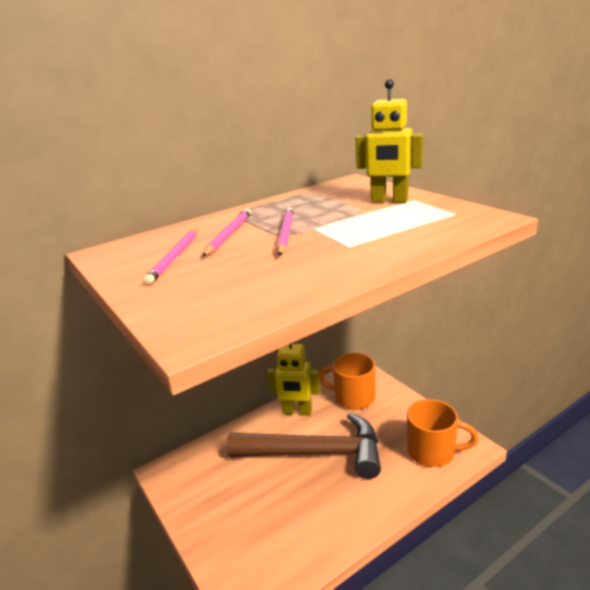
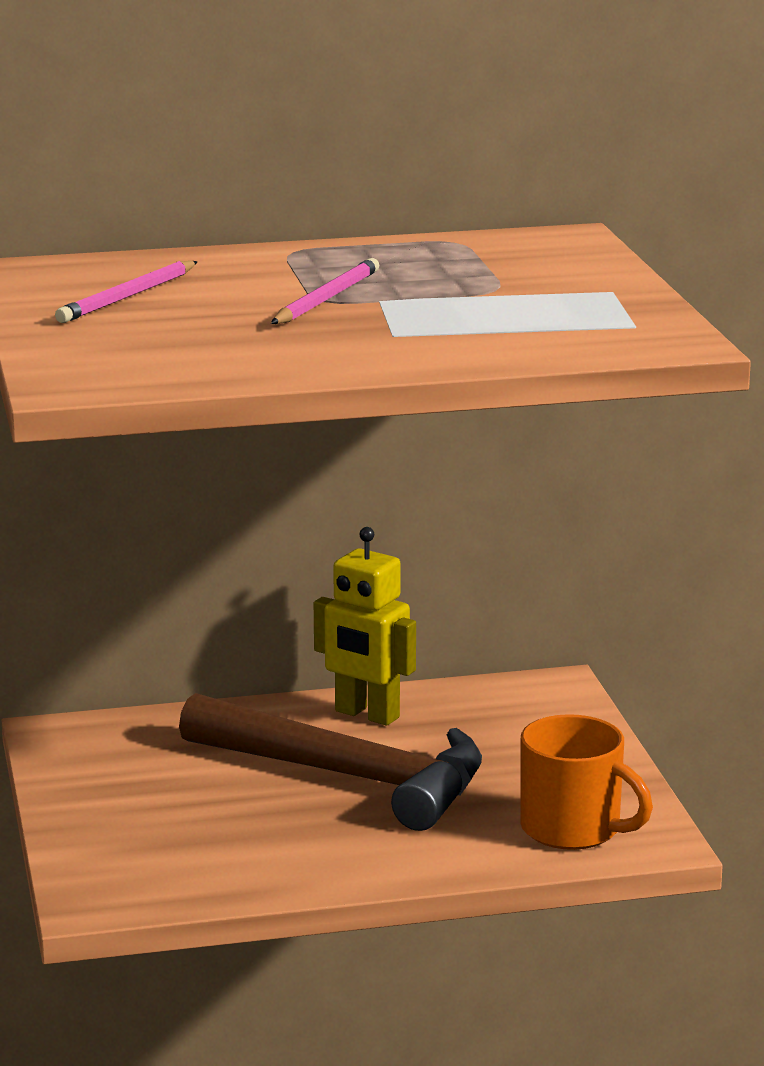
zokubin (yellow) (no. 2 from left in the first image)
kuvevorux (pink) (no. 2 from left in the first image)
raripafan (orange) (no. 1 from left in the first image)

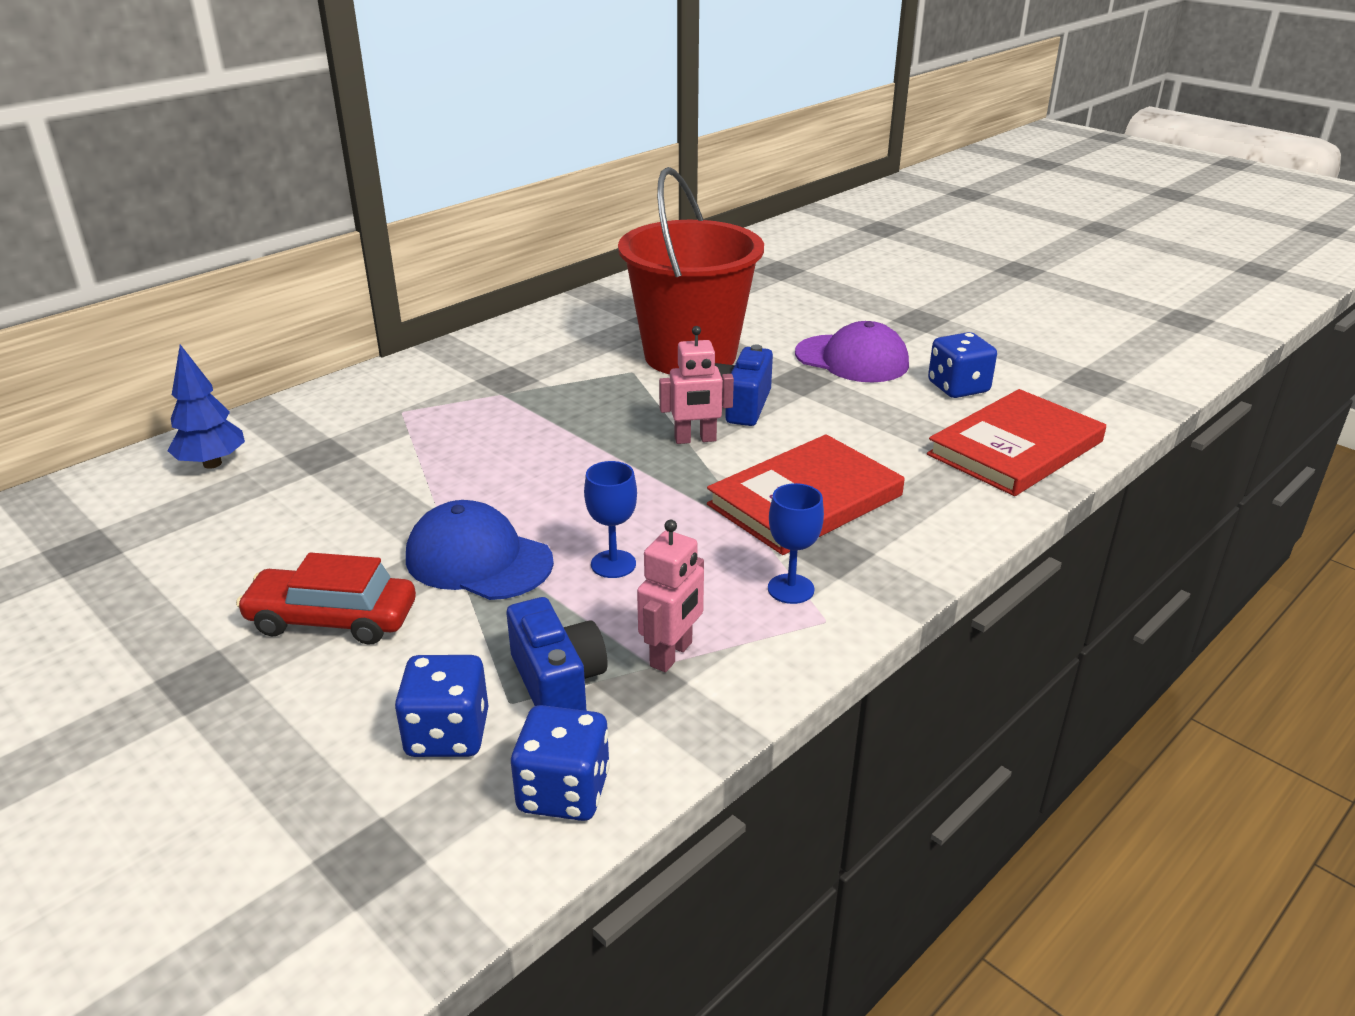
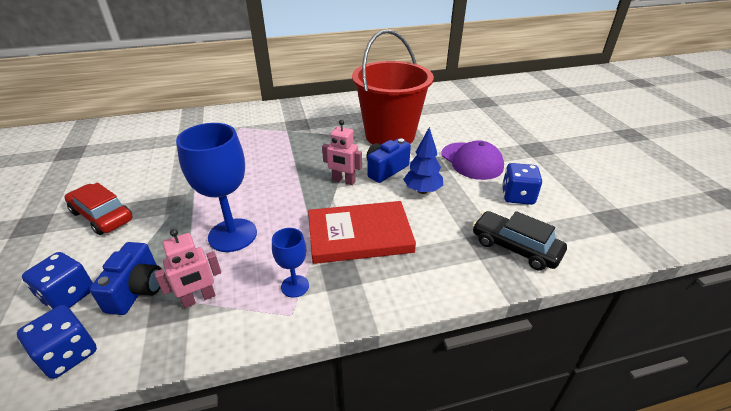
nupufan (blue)
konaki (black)
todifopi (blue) (no. 1 from left)
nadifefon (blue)

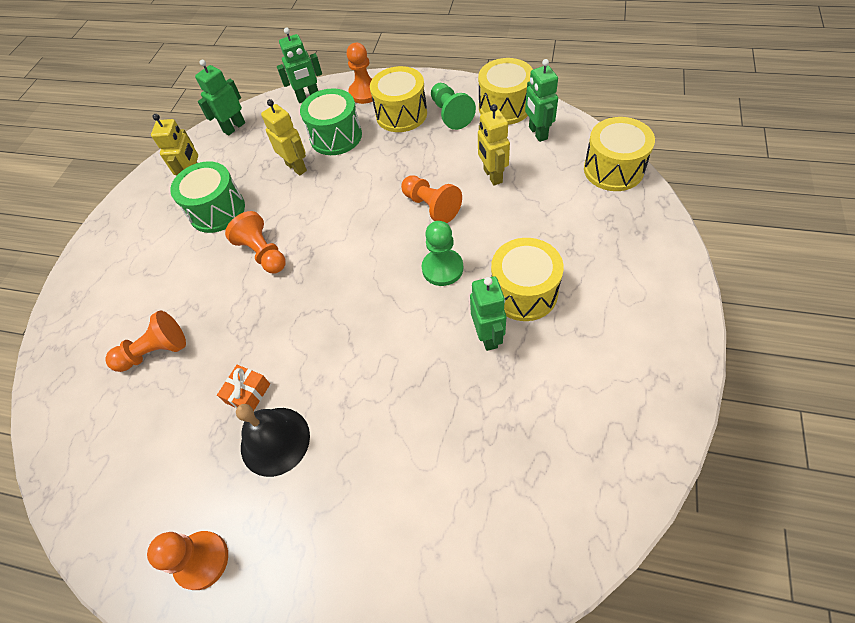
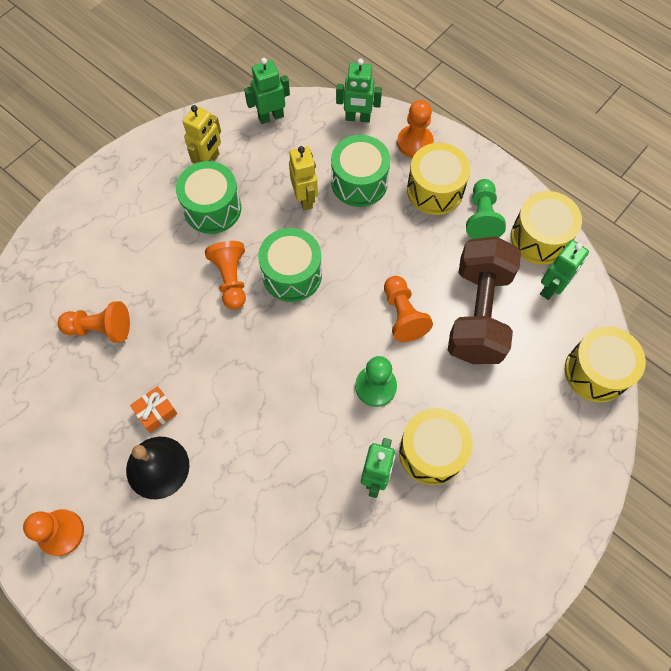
zokubin (green) (no. 4 from left)
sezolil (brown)
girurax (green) (no. 2 from left)

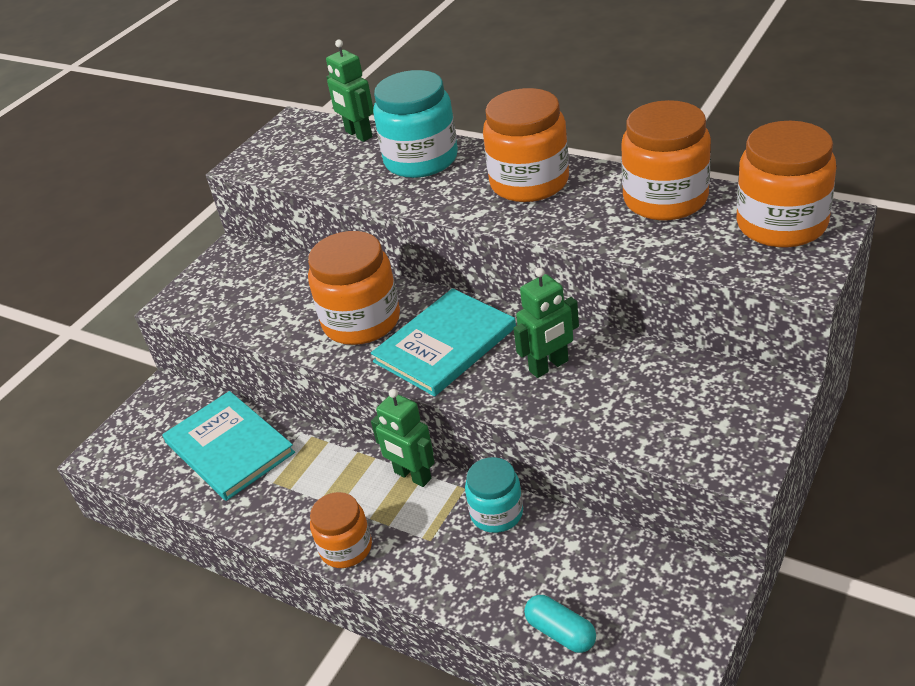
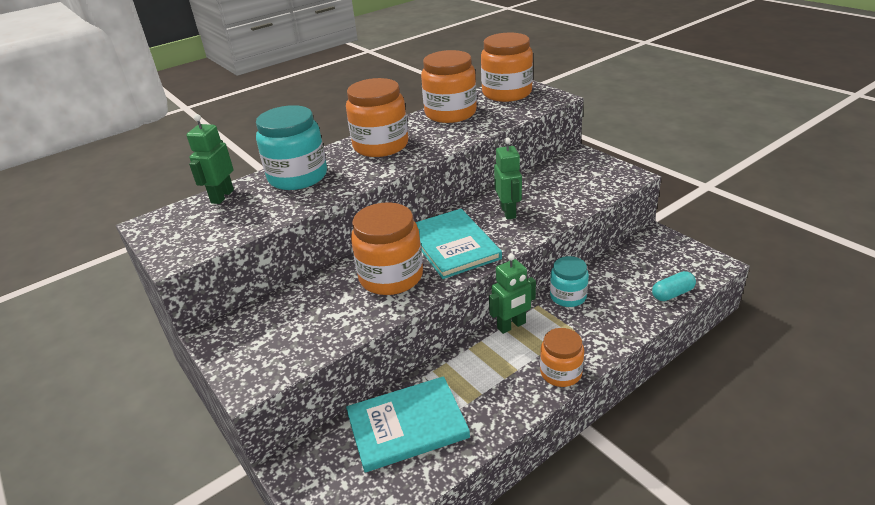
zokubin (green) (no. 1 from left)

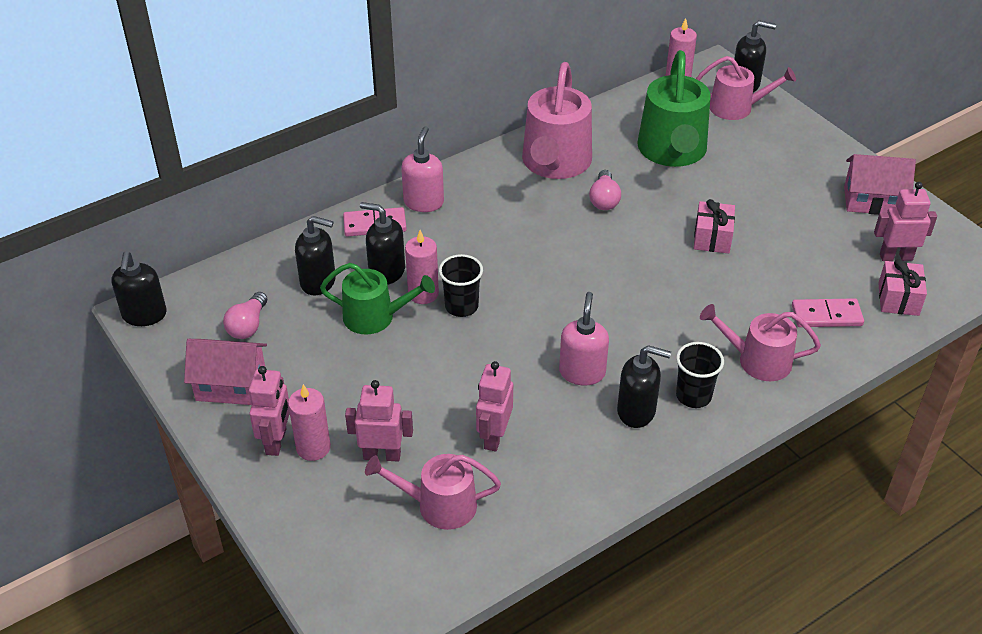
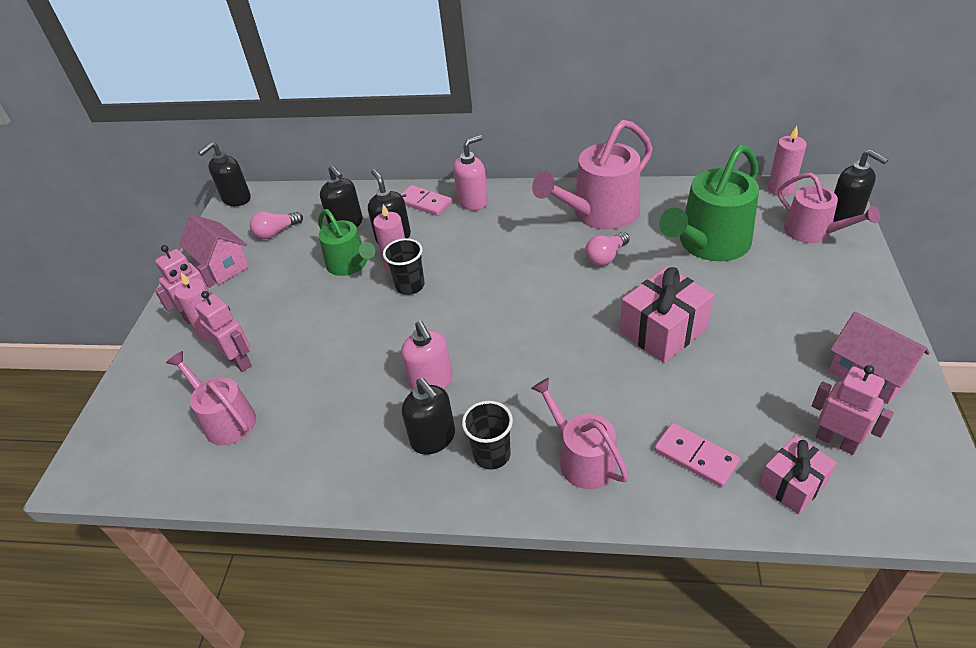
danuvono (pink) (no. 1 from left)
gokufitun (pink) (no. 1 from left)
zokubin (pink) (no. 3 from left in the first image)

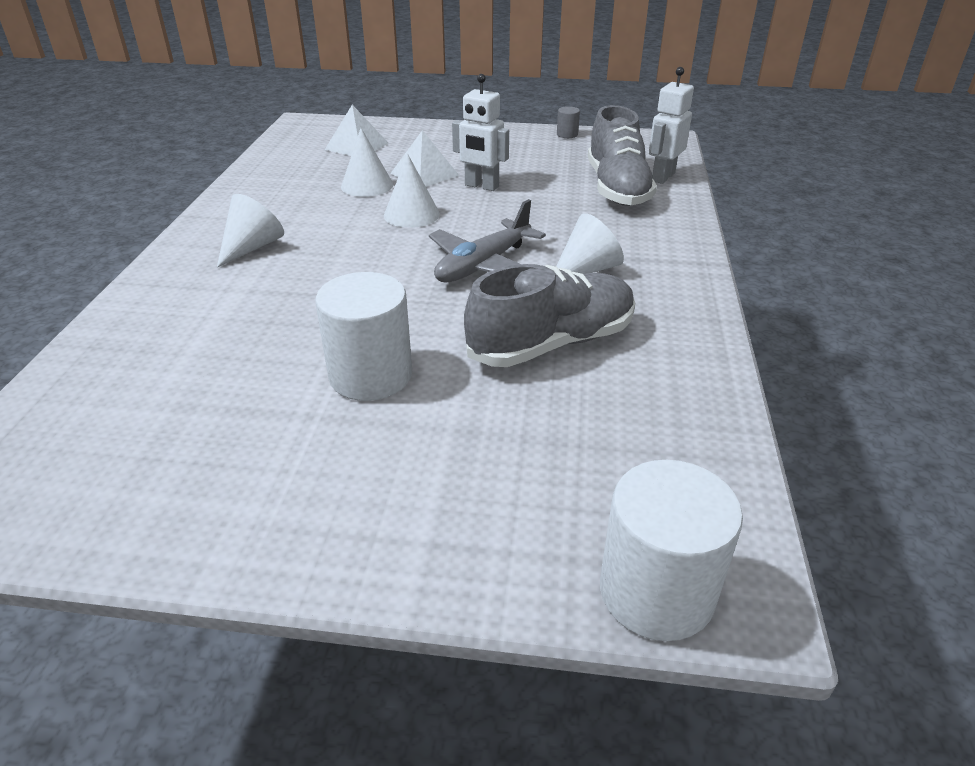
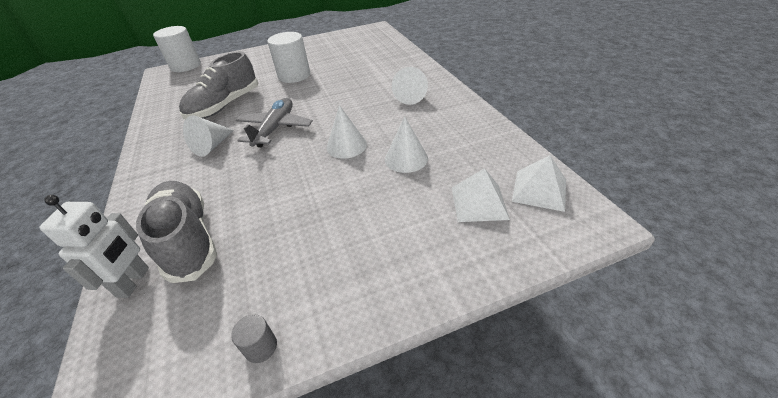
zokubin (white) (no. 1 from left in the first image)
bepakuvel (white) (no. 2 from left)

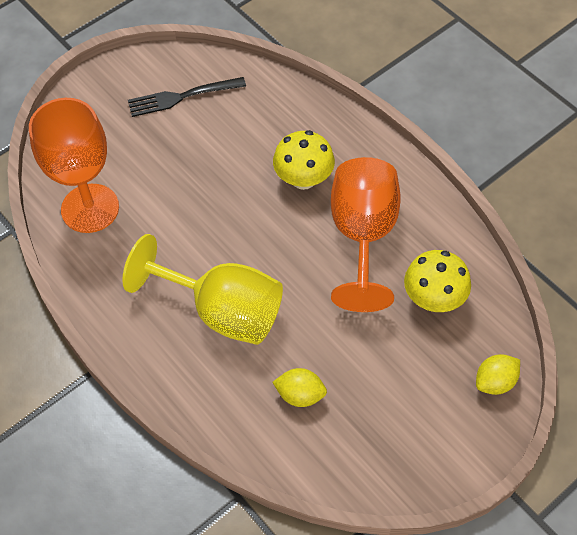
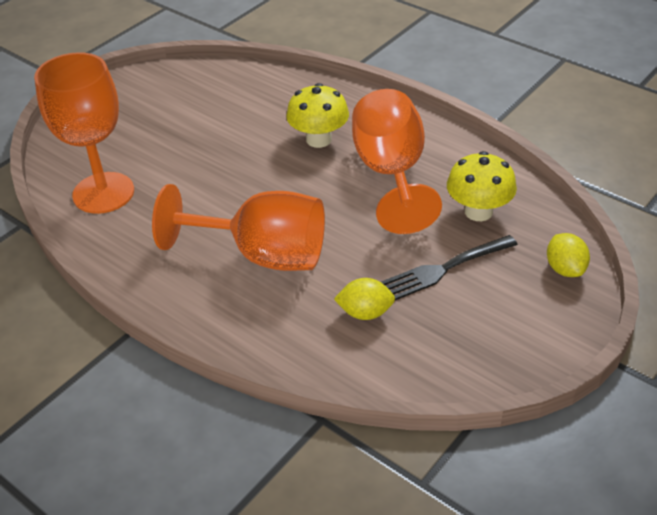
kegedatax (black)
todifopi (orange) (no. 2 from left)
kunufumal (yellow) (no. 2 from left)

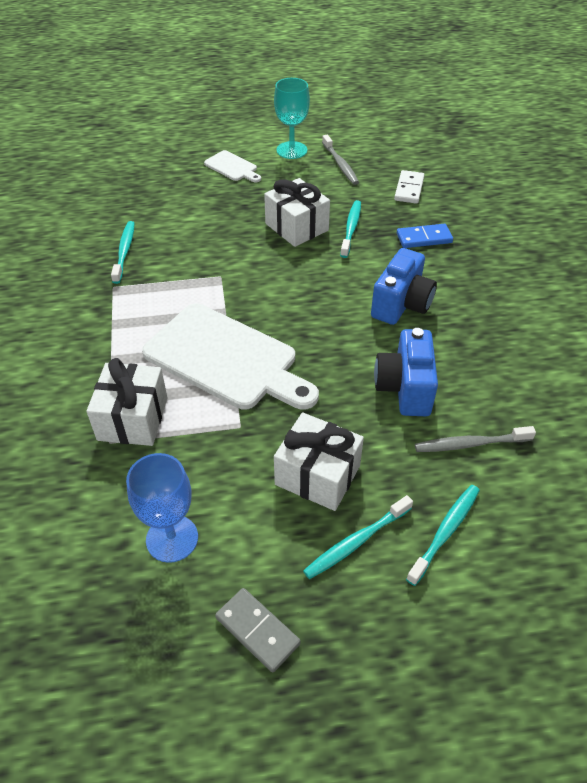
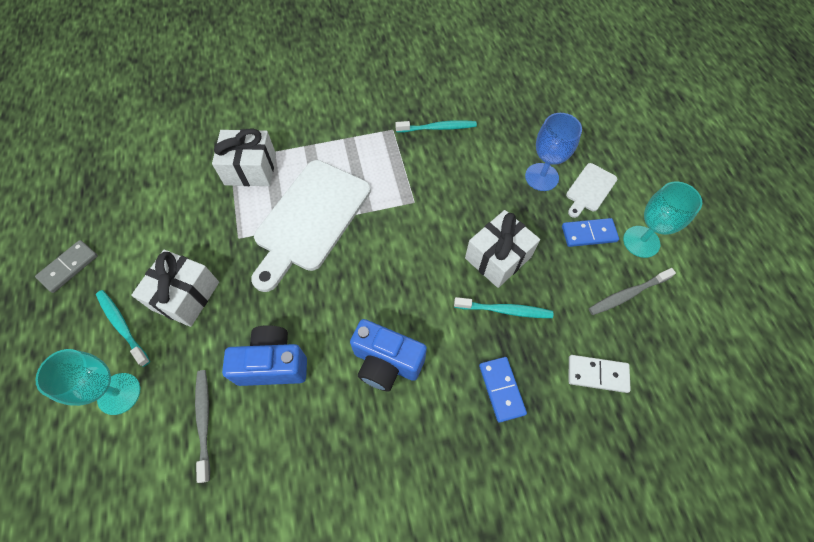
todifopi (blue)
todifopi (turquoise) (no. 1 from left)
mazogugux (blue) (no. 2 from left)

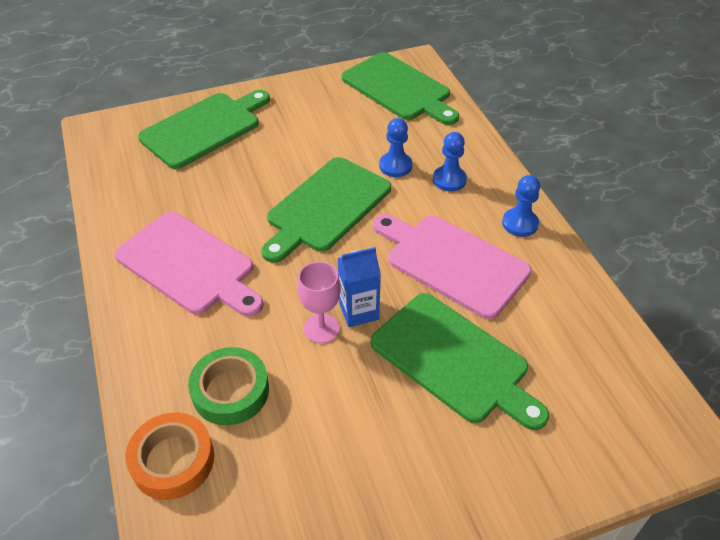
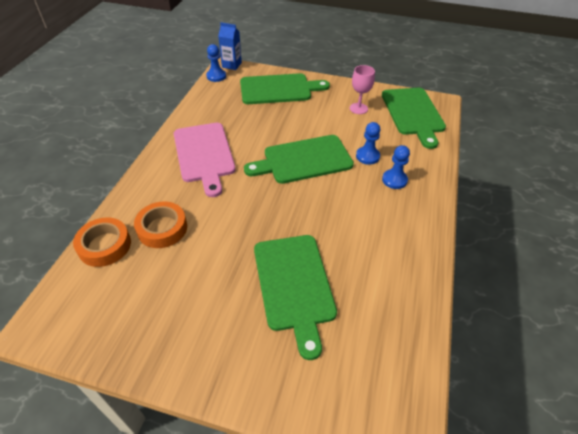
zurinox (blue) (no. 1 from left)
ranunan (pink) (no. 2 from left in the first image)
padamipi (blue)
todifopi (pink)
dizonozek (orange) (no. 2 from left)

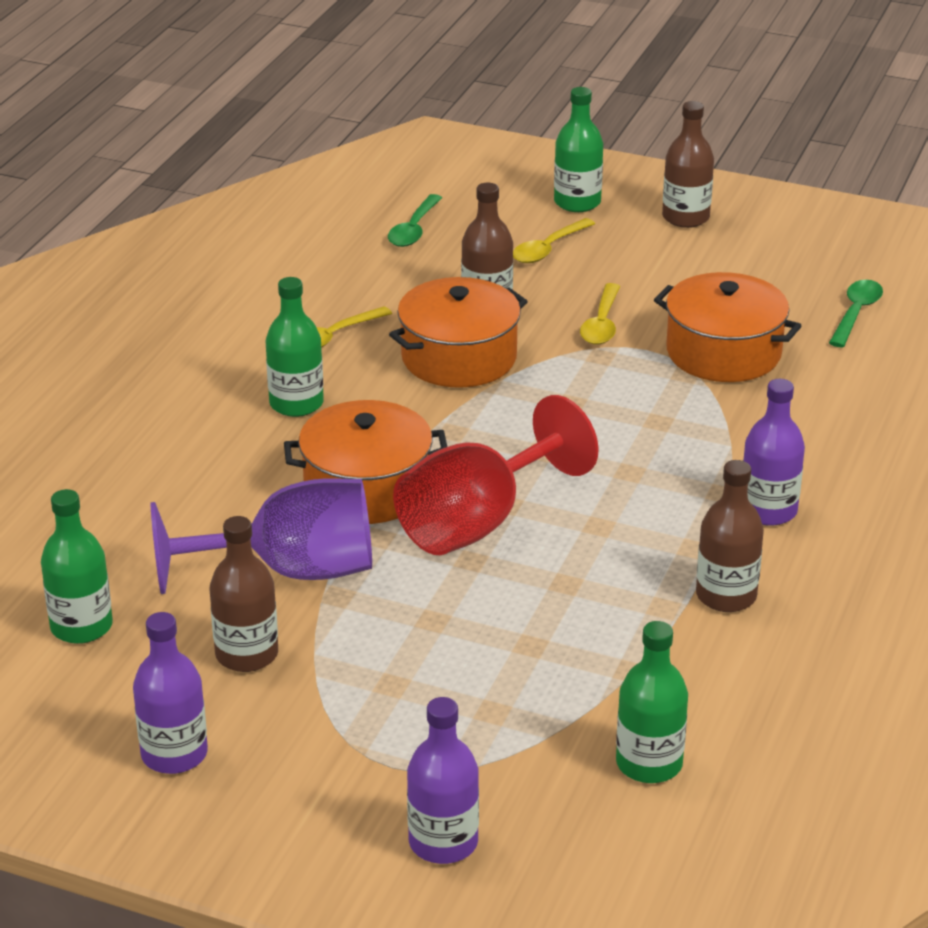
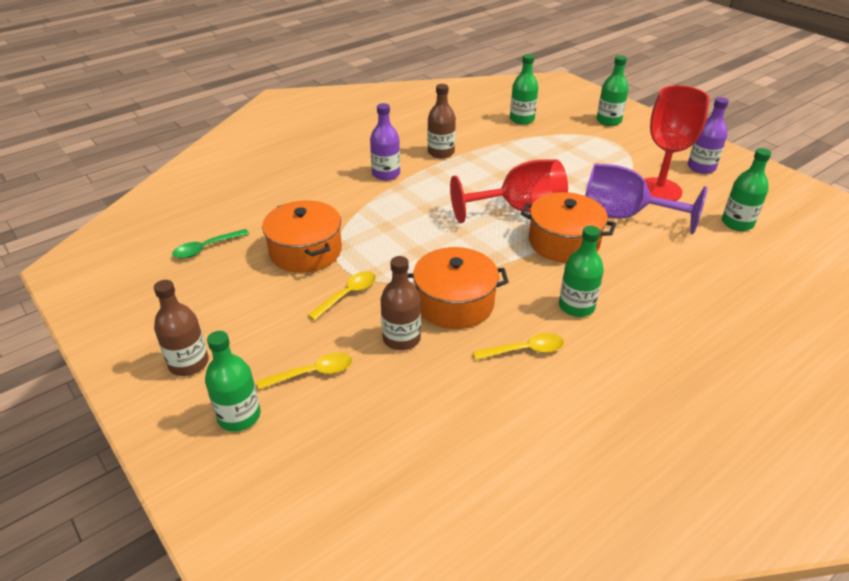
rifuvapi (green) (no. 1 from left in the first image)
todifopi (red) (no. 2 from left)
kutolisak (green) (no. 4 from left)

